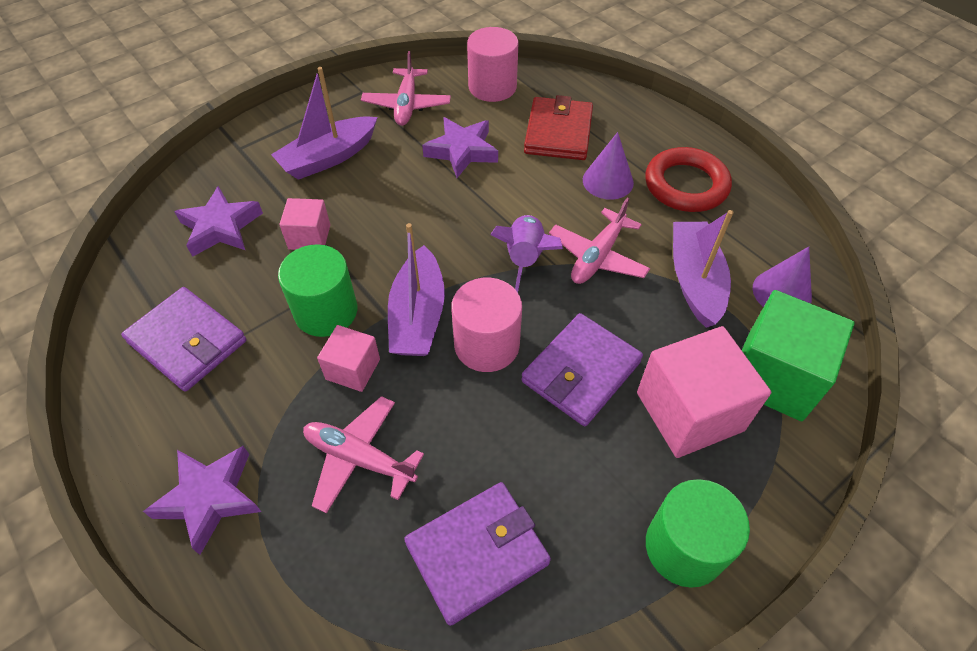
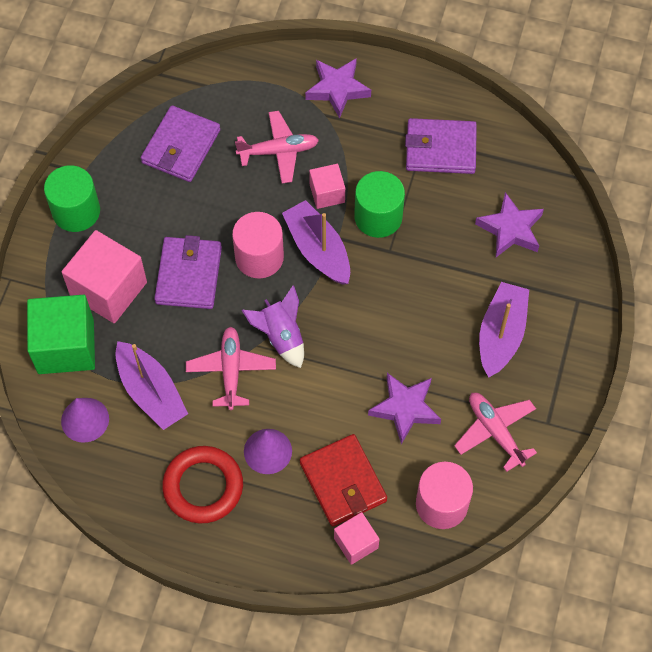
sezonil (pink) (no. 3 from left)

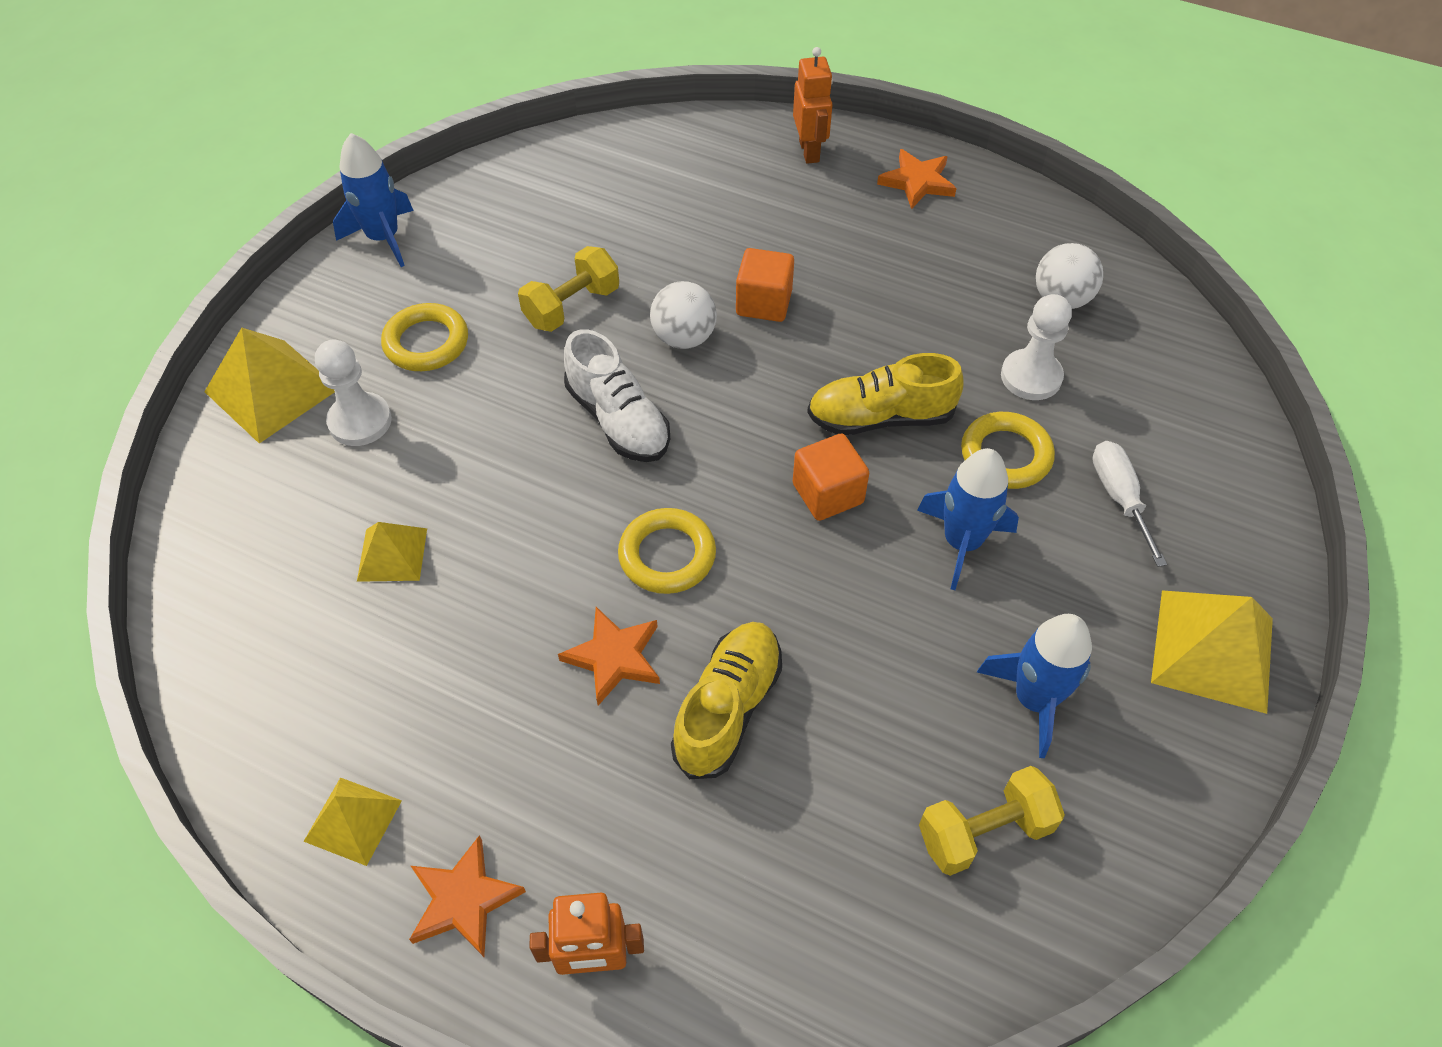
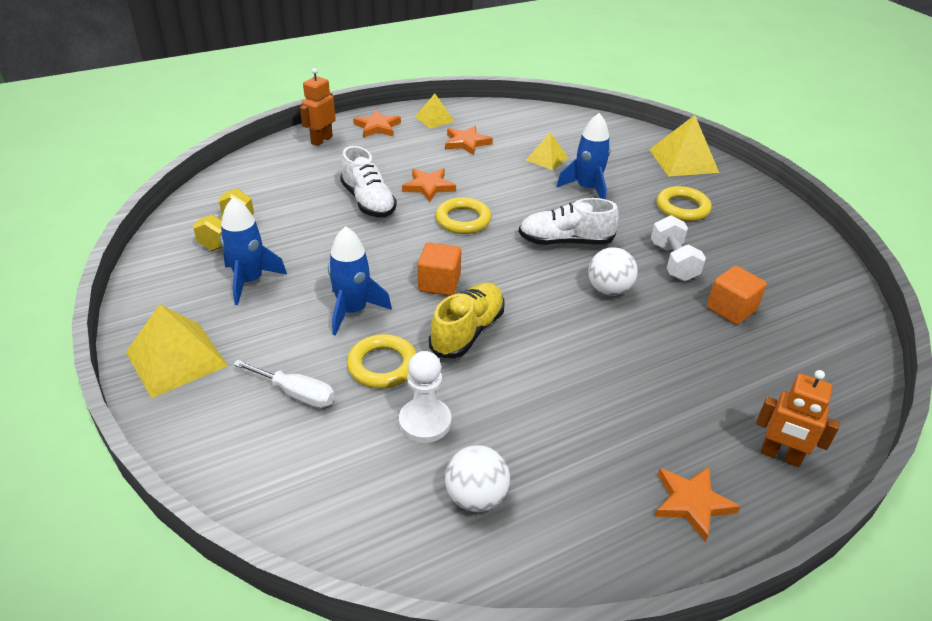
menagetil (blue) (no. 3 from left)
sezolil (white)
sezonil (orange) (no. 2 from left)
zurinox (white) (no. 1 from left in the first image)
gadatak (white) (no. 1 from left)
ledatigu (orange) (no. 3 from left)

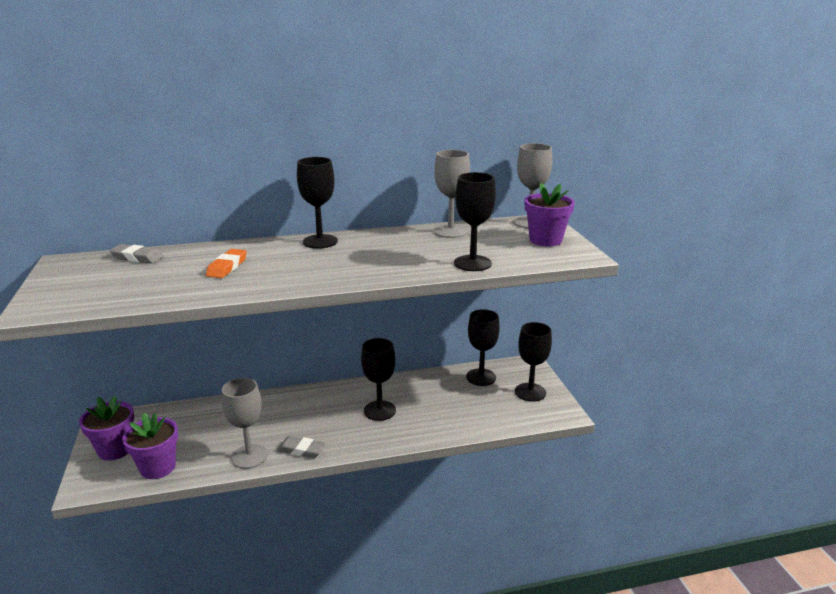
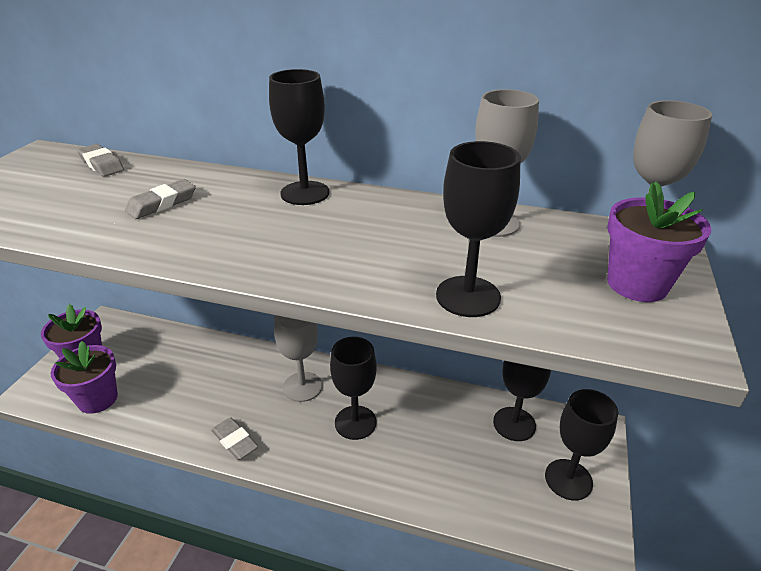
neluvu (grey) (no. 2 from left)
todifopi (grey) (no. 1 from left)

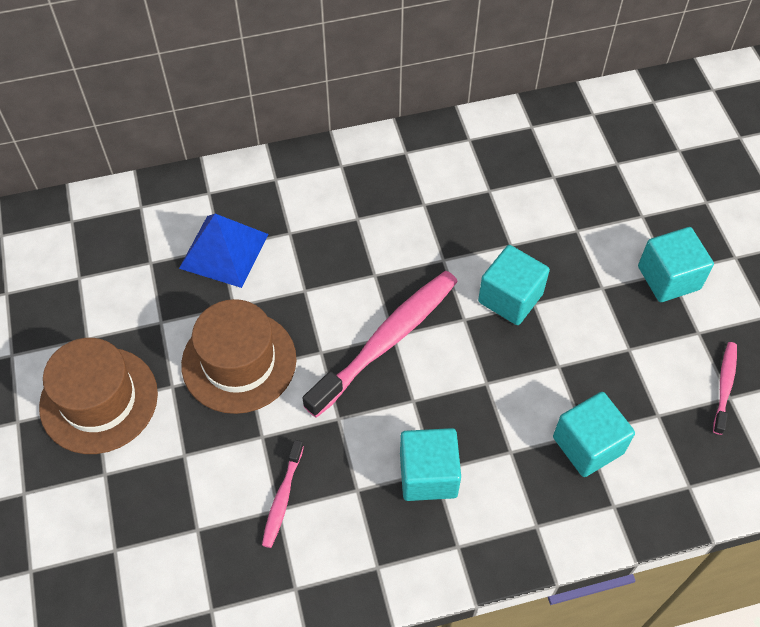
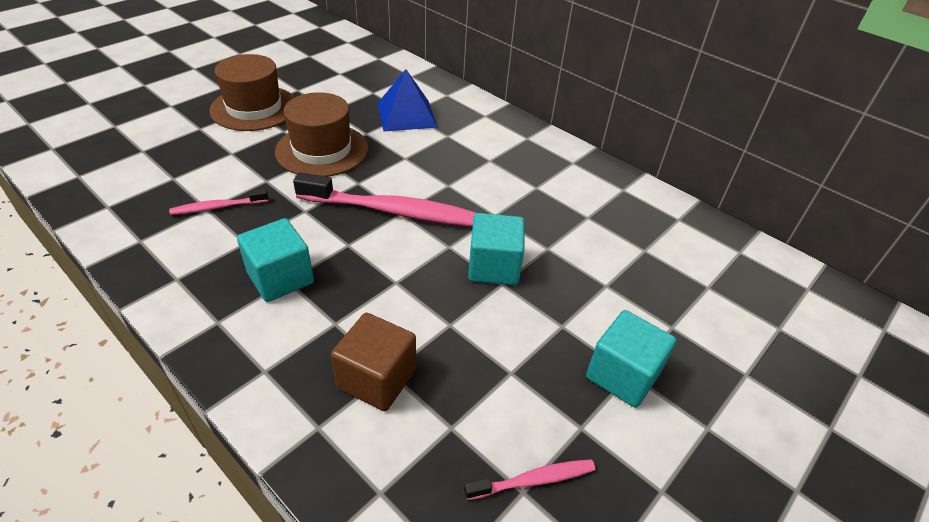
sezonil (brown)

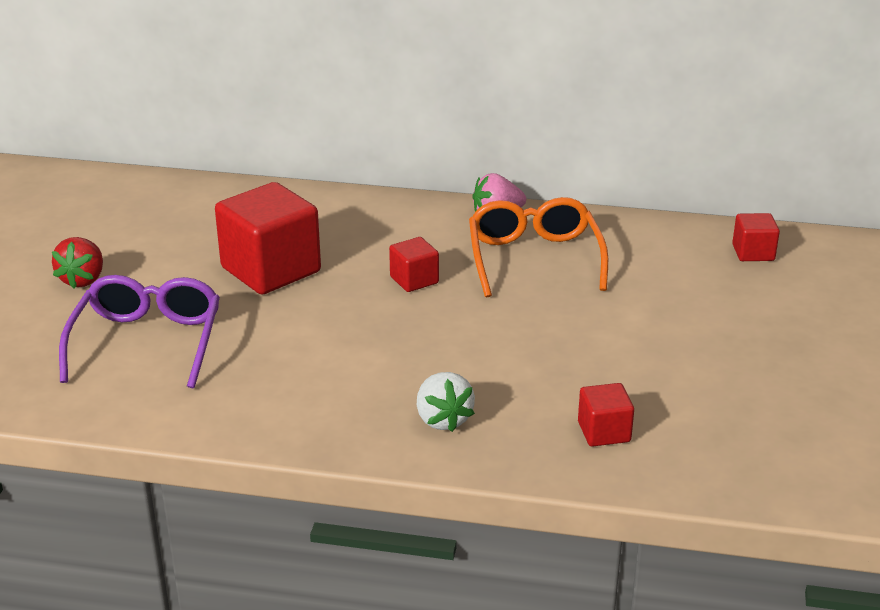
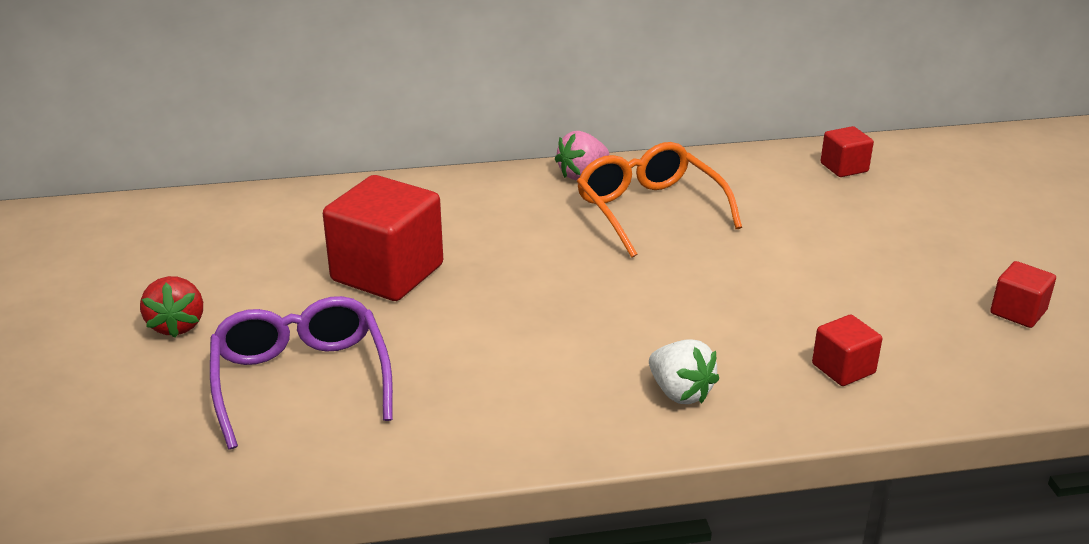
sezonil (red) (no. 4 from left)

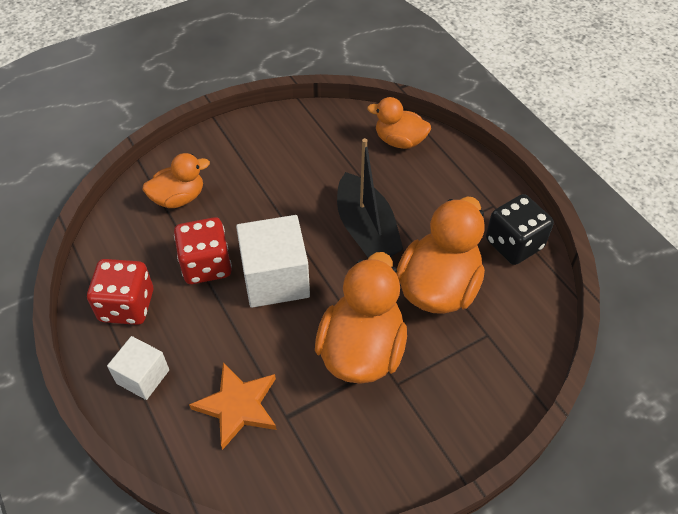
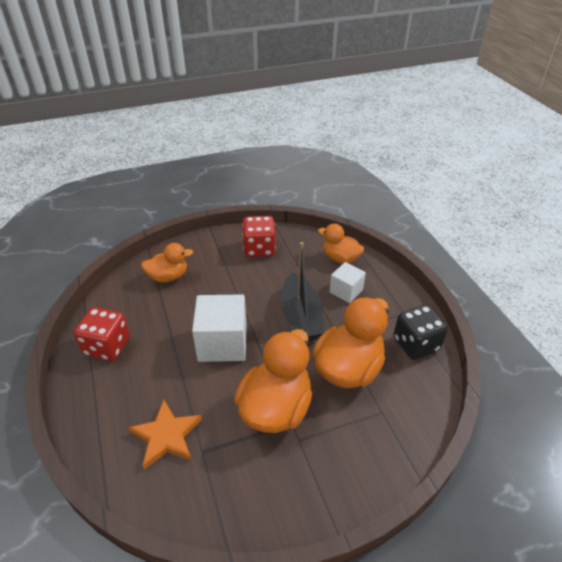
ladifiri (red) (no. 2 from left)
sezonil (white) (no. 2 from left)

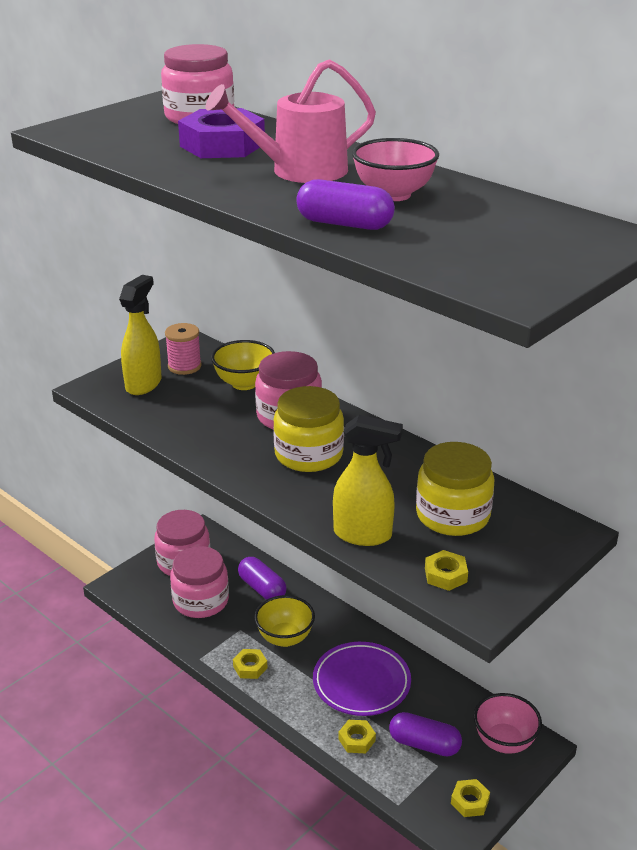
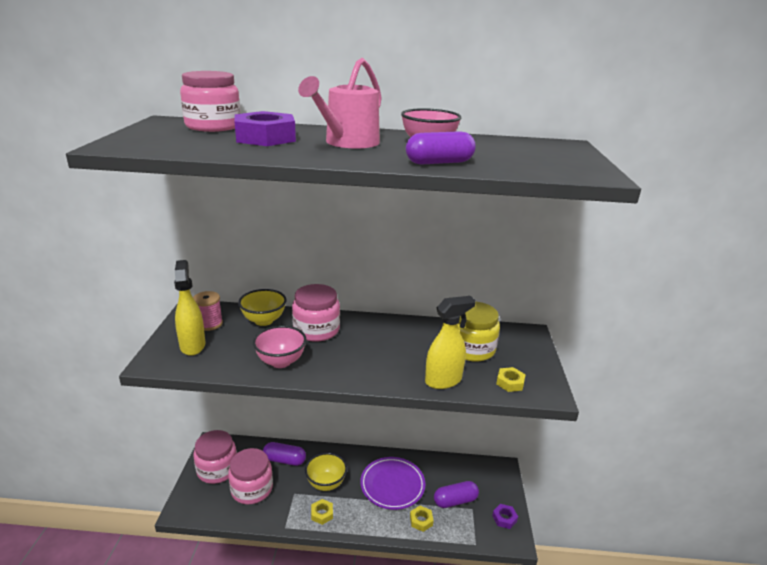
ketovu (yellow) (no. 1 from left in the first image)
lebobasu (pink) (no. 1 from left)
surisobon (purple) (no. 2 from left)

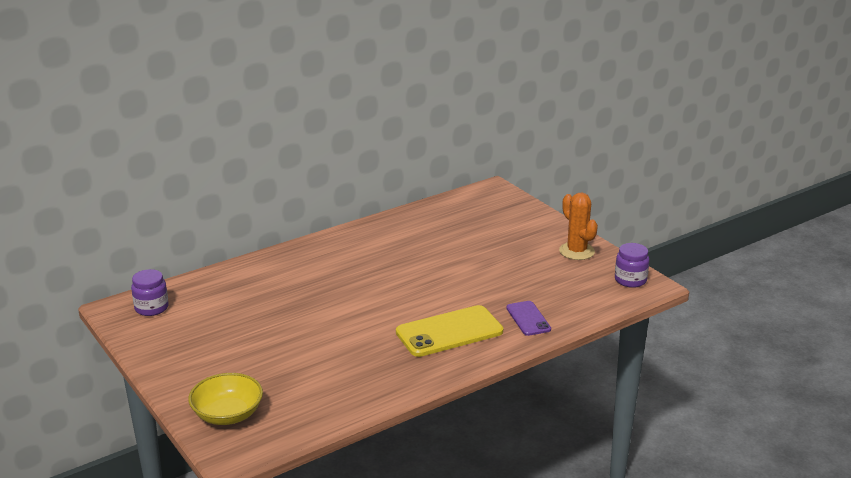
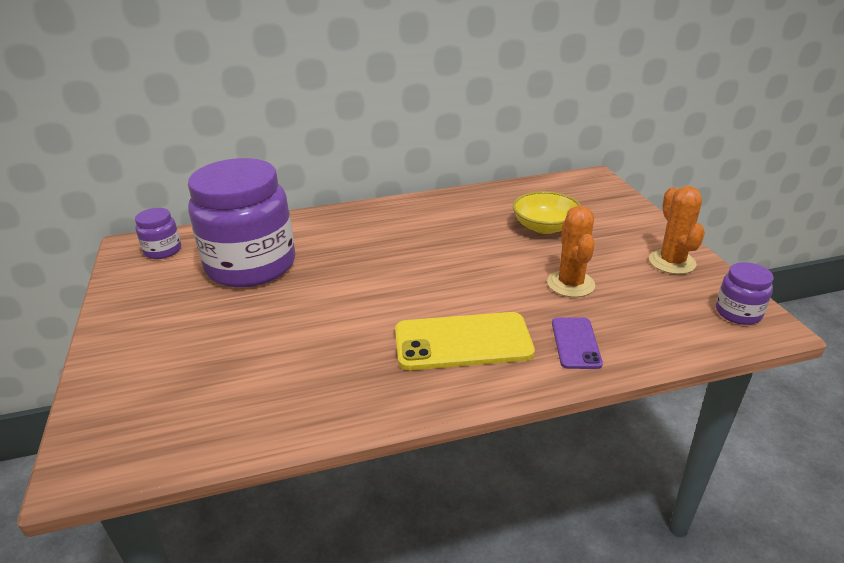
lebobasu (yellow)
ketovu (purple) (no. 2 from left)
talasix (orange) (no. 1 from left)

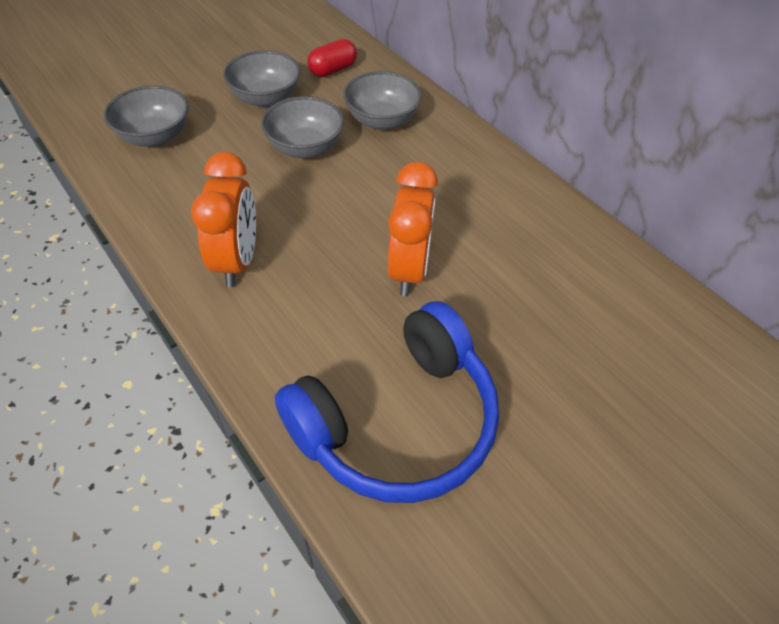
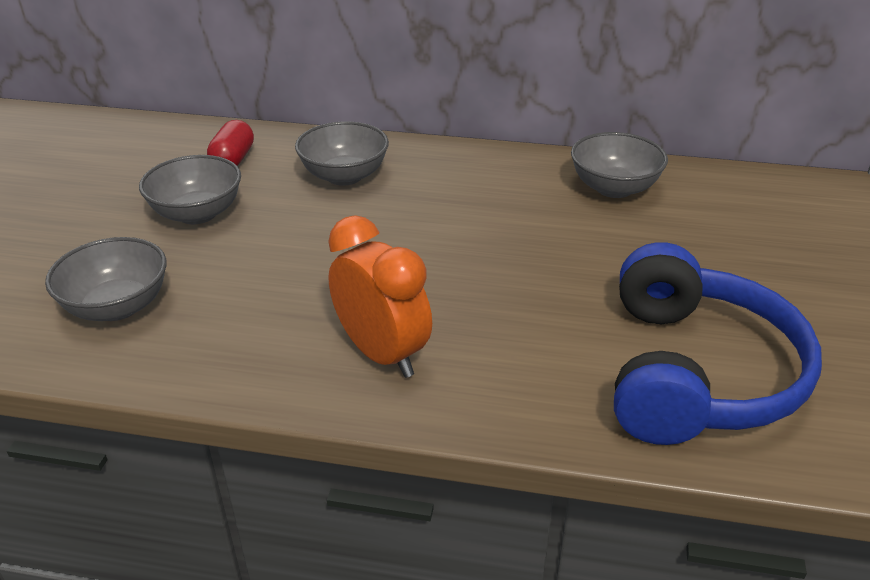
lebobasu (grey) (no. 4 from left)
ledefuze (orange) (no. 2 from left in the first image)

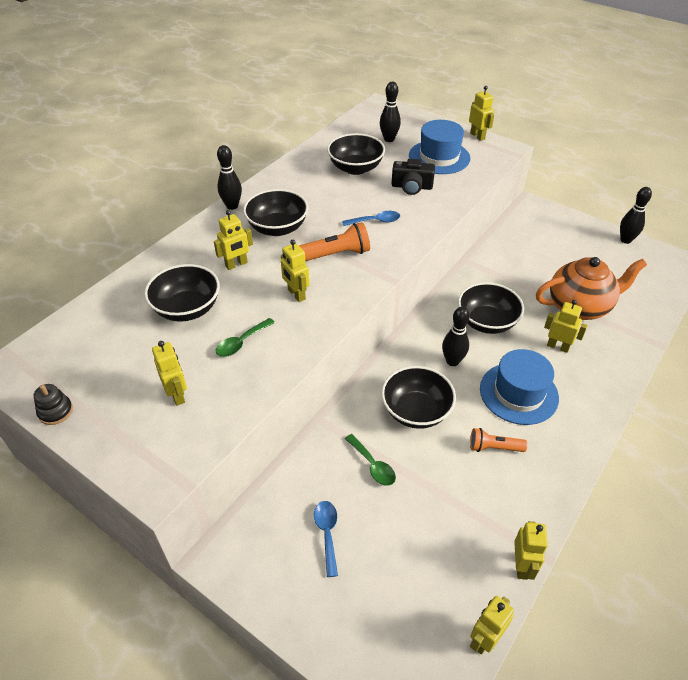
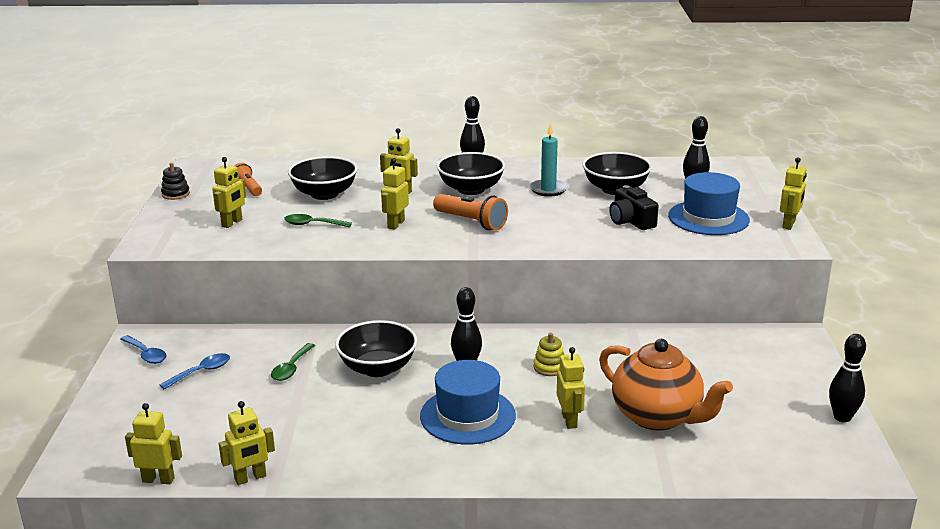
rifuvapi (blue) (no. 1 from left)
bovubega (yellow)
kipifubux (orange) (no. 1 from left)
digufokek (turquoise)

